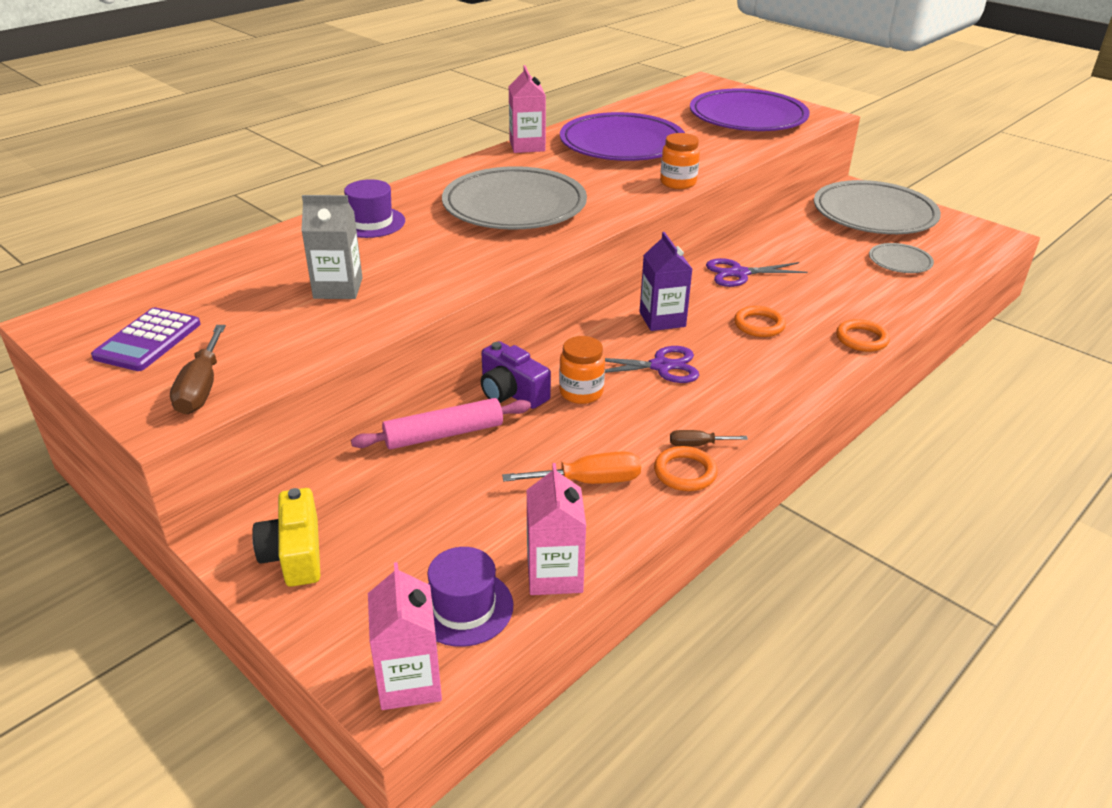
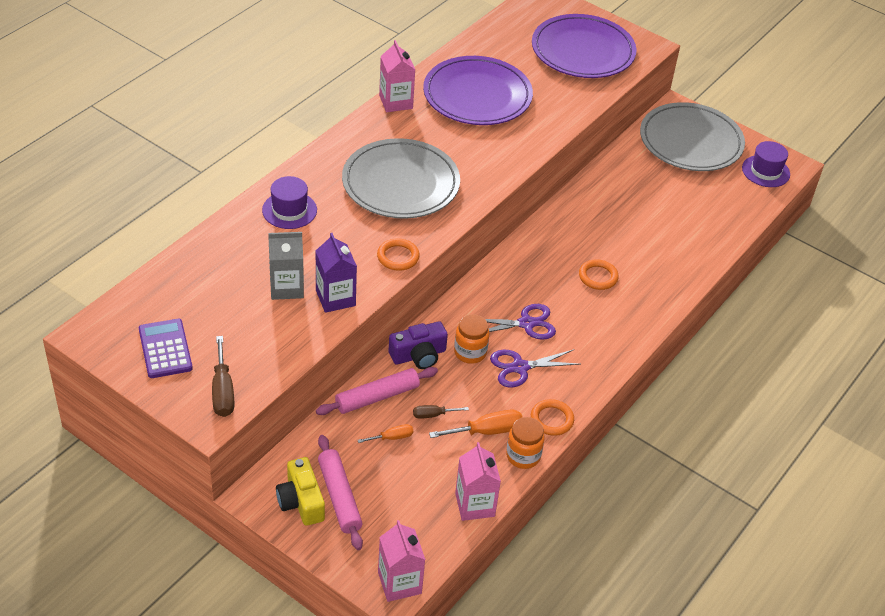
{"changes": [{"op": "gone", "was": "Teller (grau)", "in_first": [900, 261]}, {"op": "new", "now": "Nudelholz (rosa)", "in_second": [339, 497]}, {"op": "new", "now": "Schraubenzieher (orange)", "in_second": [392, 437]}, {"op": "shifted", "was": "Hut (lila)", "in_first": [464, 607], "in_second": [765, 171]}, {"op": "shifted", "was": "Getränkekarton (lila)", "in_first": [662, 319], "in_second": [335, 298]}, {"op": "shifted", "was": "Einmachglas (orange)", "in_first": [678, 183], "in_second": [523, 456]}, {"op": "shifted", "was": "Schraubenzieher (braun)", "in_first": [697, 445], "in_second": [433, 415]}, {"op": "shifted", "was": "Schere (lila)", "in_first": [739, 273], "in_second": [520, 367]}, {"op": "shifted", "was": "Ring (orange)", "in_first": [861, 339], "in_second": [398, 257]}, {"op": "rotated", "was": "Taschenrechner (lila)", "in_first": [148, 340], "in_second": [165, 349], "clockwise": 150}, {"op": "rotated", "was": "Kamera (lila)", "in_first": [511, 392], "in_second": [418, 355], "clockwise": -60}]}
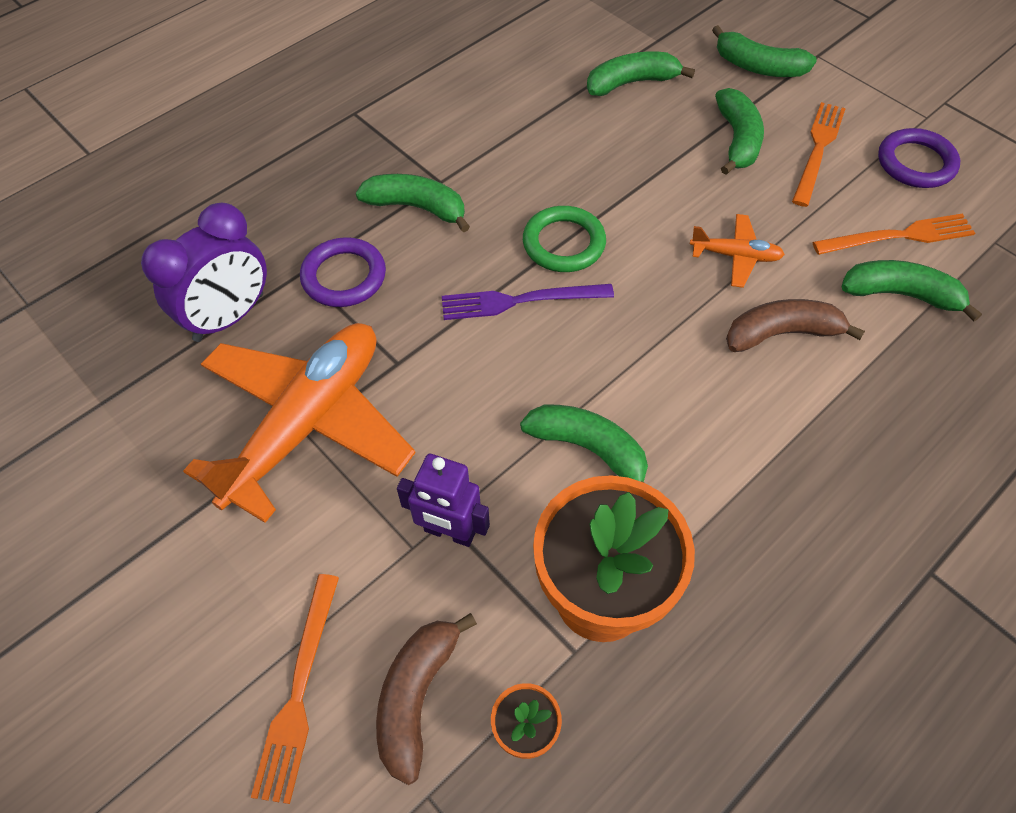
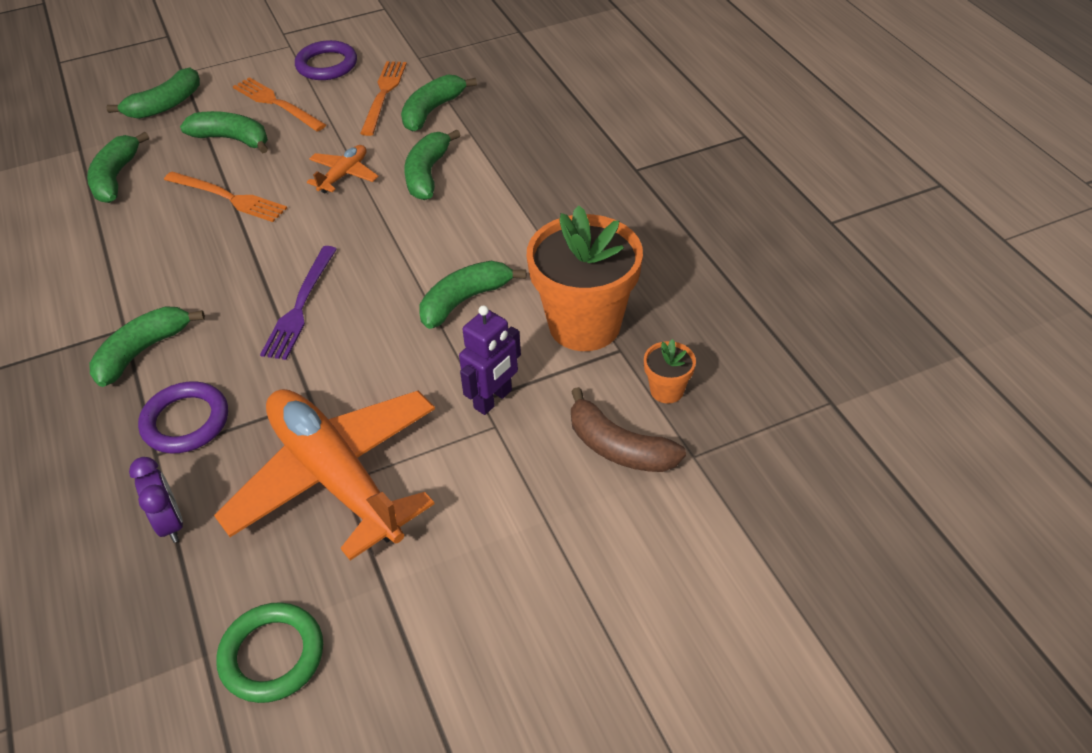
{"changes": [{"op": "shifted", "was": "Gabel (orange)", "in_first": [299, 691], "in_second": [228, 197]}, {"op": "shifted", "was": "Ring (grün)", "in_first": [563, 243], "in_second": [272, 655]}, {"op": "repainted", "was": "Banane (braun)", "now": "Banane (grün)", "in_first": [781, 333], "in_second": [427, 174]}, {"op": "scaled", "was": "Wecker (lila)", "in_first": [229, 317], "in_second": [170, 523], "ratio": 0.58}]}
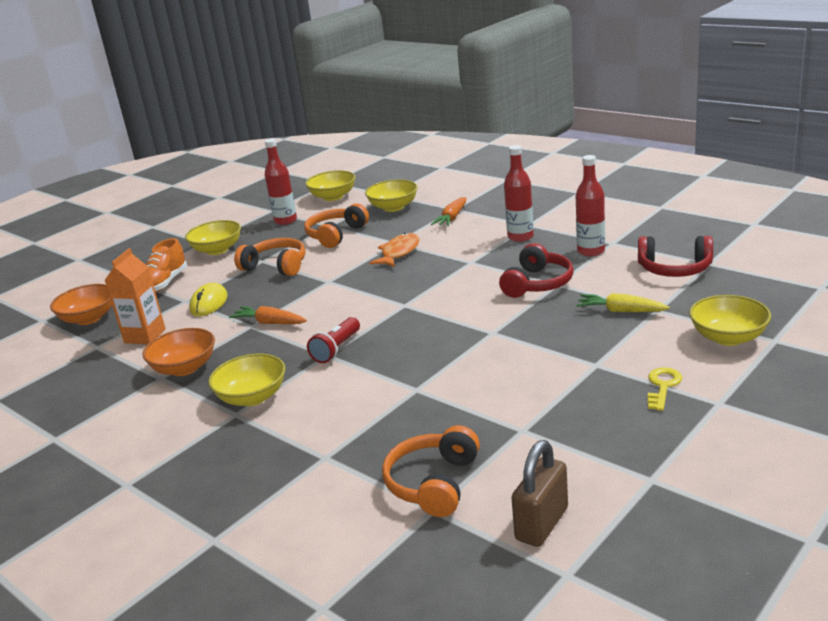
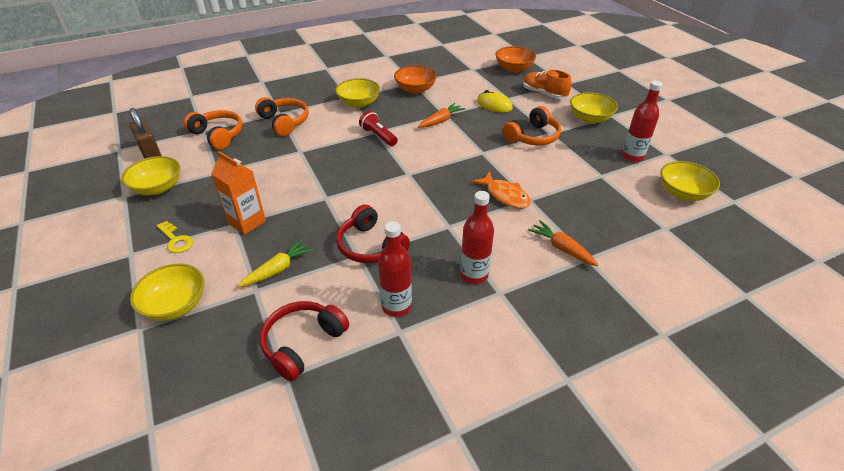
{"changes": [{"op": "shifted", "was": "Getränkekarton (orange)", "in_first": [145, 336], "in_second": [247, 222]}, {"op": "shifted", "was": "Kopfhörer (orange)", "in_first": [336, 235], "in_second": [284, 122]}, {"op": "shifted", "was": "Schüssel (gelb)", "in_first": [393, 207], "in_second": [158, 188]}]}
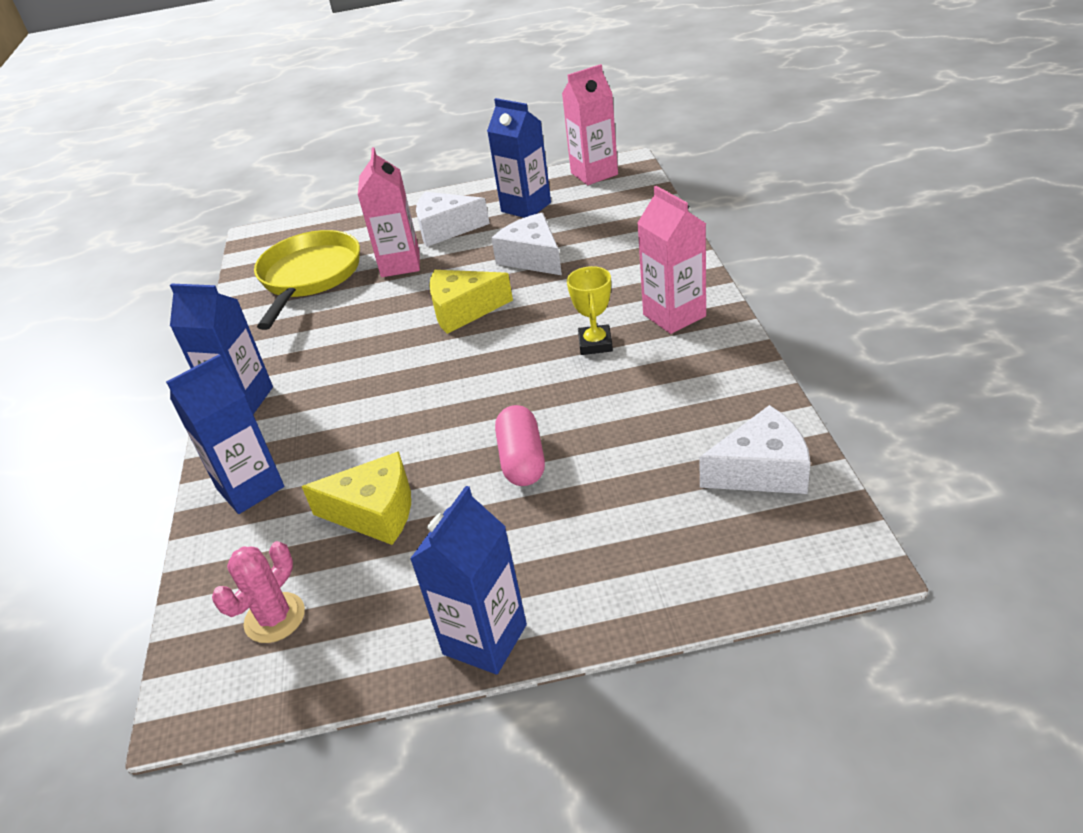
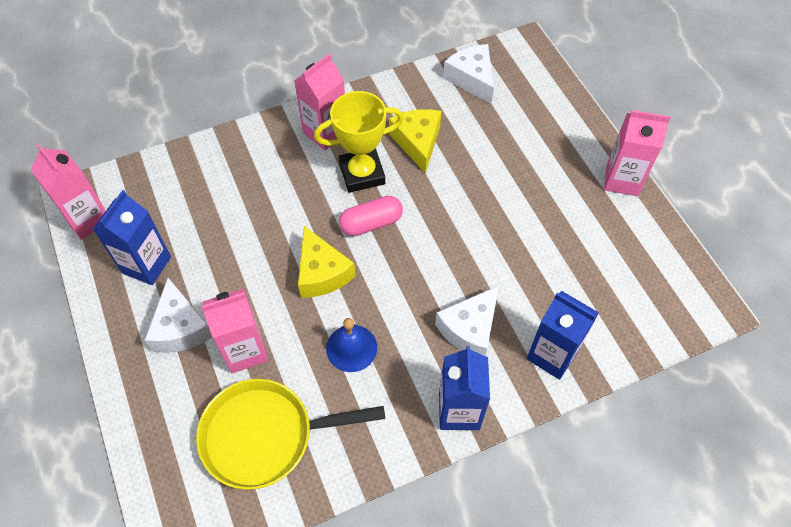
{"changes": [{"op": "gone", "was": "Kaktus (rosa)", "in_first": [275, 618]}, {"op": "new", "now": "Glocke (blau)", "in_second": [351, 348]}, {"op": "shifted", "was": "Käse (gelb)", "in_first": [375, 512], "in_second": [417, 142]}, {"op": "shifted", "was": "Käse (weiß)", "in_first": [532, 258], "in_second": [470, 329]}, {"op": "shifted", "was": "Kapsel (rosa)", "in_first": [522, 460], "in_second": [371, 223]}, {"op": "repainted", "was": "Getränkekarton (blau)", "now": "Getränkekarton (rosa)", "in_first": [485, 639], "in_second": [622, 180]}, {"op": "scaled", "was": "Pokal (gelb)", "in_first": [595, 344], "in_second": [362, 173], "ratio": 1.65}]}
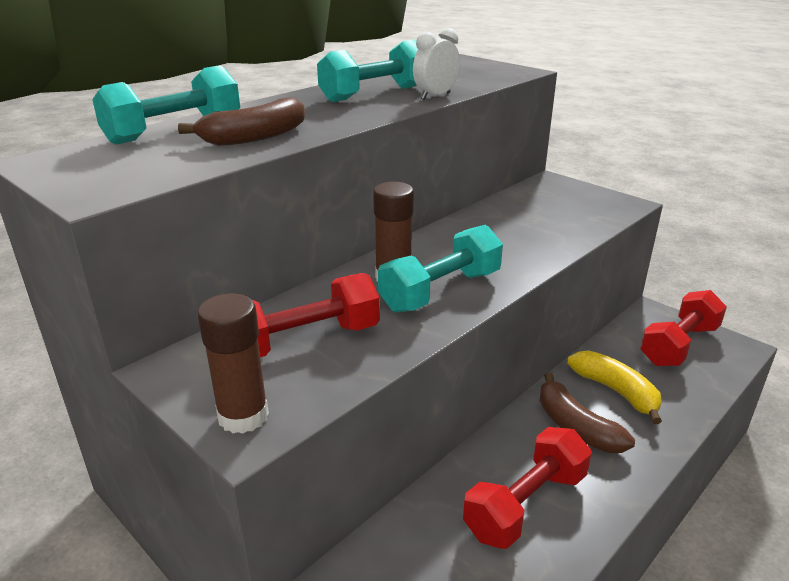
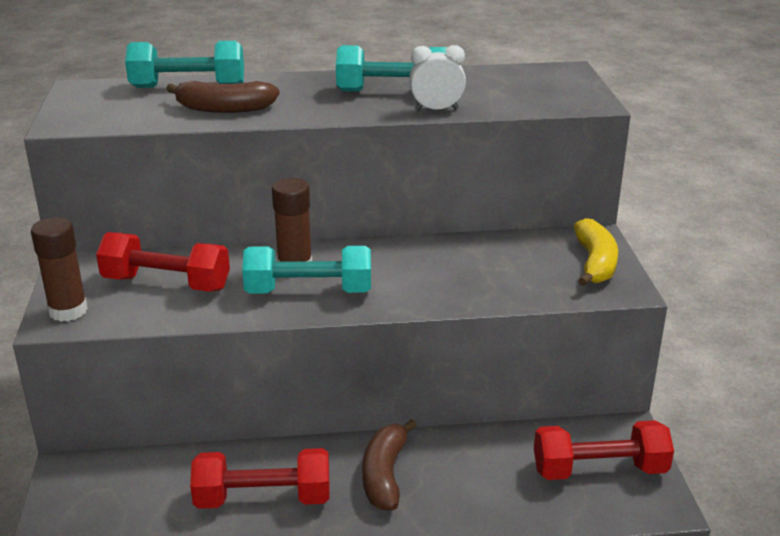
{"changes": [{"op": "shifted", "was": "Banane (gelb)", "in_first": [616, 391], "in_second": [595, 263]}]}
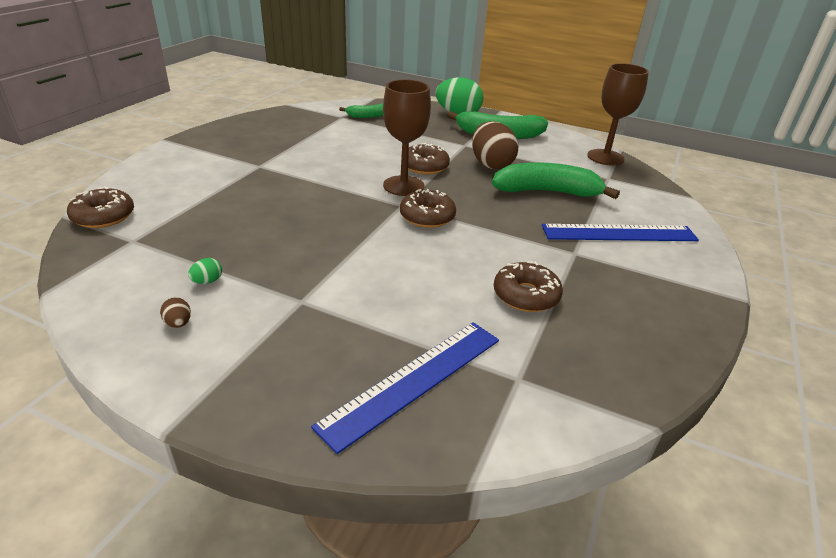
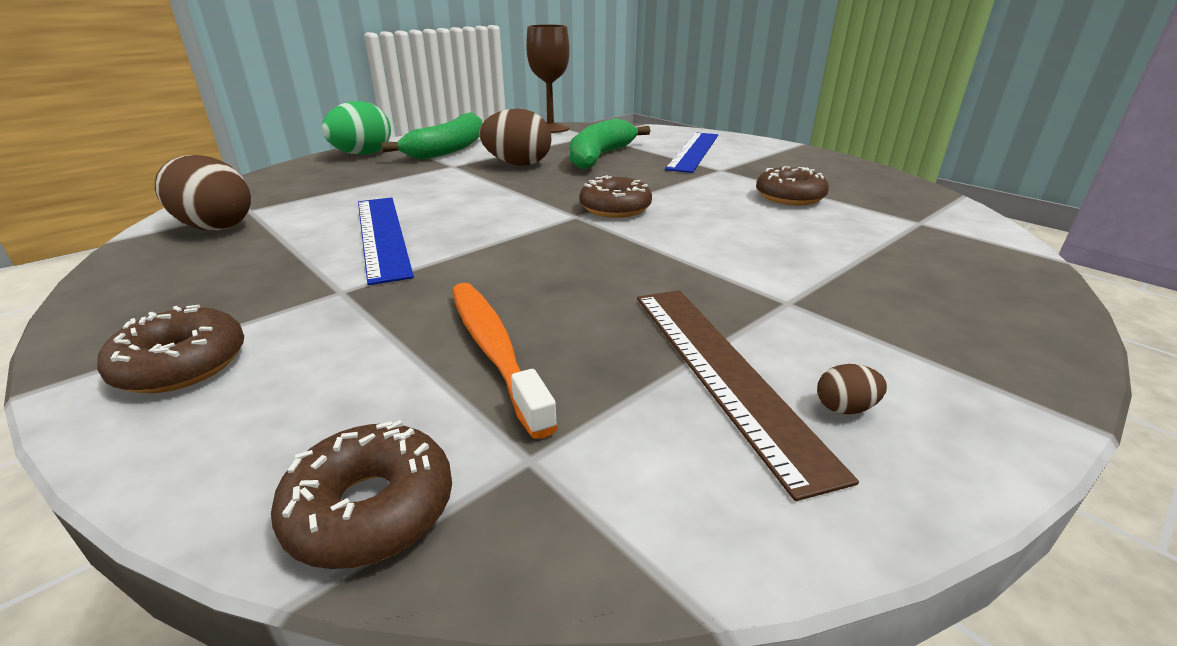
{"changes": [{"op": "gone", "was": "Banane (grün)", "in_first": [369, 116]}, {"op": "gone", "was": "Kelch (braun)", "in_first": [403, 186]}, {"op": "new", "now": "Ei (braun)", "in_second": [214, 226]}, {"op": "new", "now": "Zahnbürste (orange)", "in_second": [494, 350]}, {"op": "shifted", "was": "Lineal (blau)", "in_first": [413, 380], "in_second": [381, 235]}, {"op": "shifted", "was": "Donut (braun)", "in_first": [425, 166], "in_second": [181, 365]}, {"op": "swapped", "was": "Ei (grün)", "now": "Lineal (braun)", "in_first": [207, 281], "in_second": [722, 371]}]}
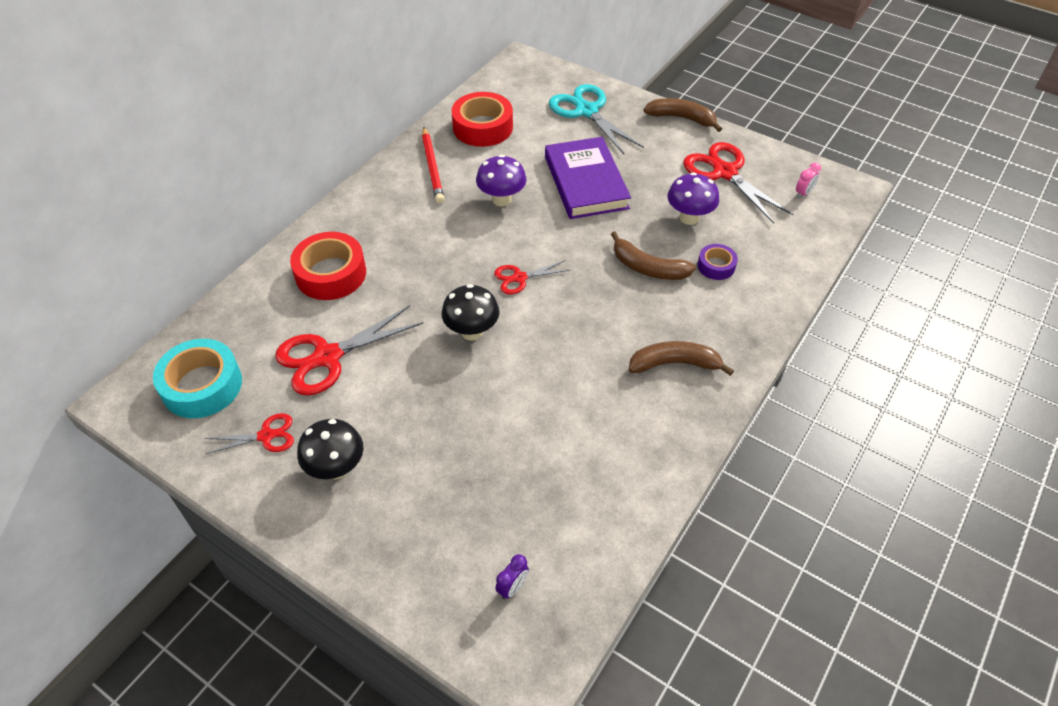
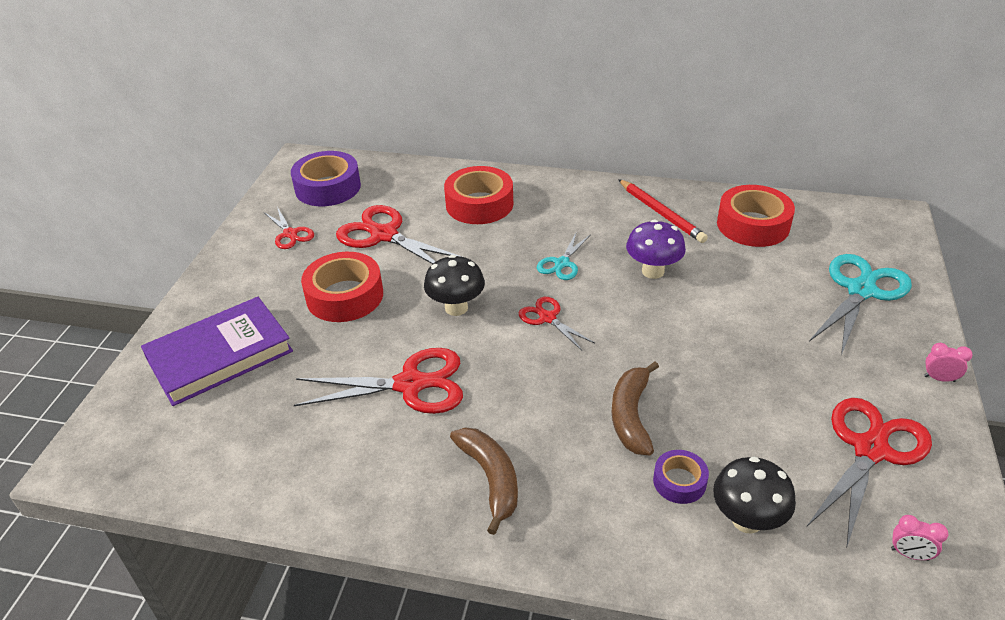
{"changes": [{"op": "gone", "was": "Wecker (lila)", "in_first": [512, 587]}, {"op": "gone", "was": "Pilz (lila)", "in_first": [689, 218]}, {"op": "new", "now": "Schere (rot)", "in_second": [410, 384]}, {"op": "new", "now": "Klebeband (rot)", "in_second": [345, 296]}, {"op": "new", "now": "Schere (türkis)", "in_second": [562, 263]}, {"op": "shifted", "was": "Pilz (schwarz)", "in_first": [336, 468], "in_second": [747, 520]}, {"op": "shifted", "was": "Buch (lila)", "in_first": [586, 182], "in_second": [220, 355]}, {"op": "swapped", "was": "Banane (braun)", "now": "Wecker (rosa)", "in_first": [682, 118], "in_second": [939, 379]}, {"op": "repainted", "was": "Klebeband (türkis)", "now": "Klebeband (lila)", "in_first": [202, 386], "in_second": [328, 187]}, {"op": "rotated", "was": "Bleistift (rot)", "in_first": [432, 167], "in_second": [661, 213], "clockwise": -90}]}
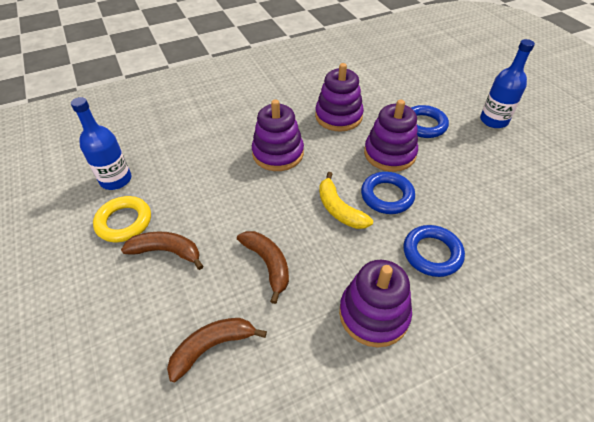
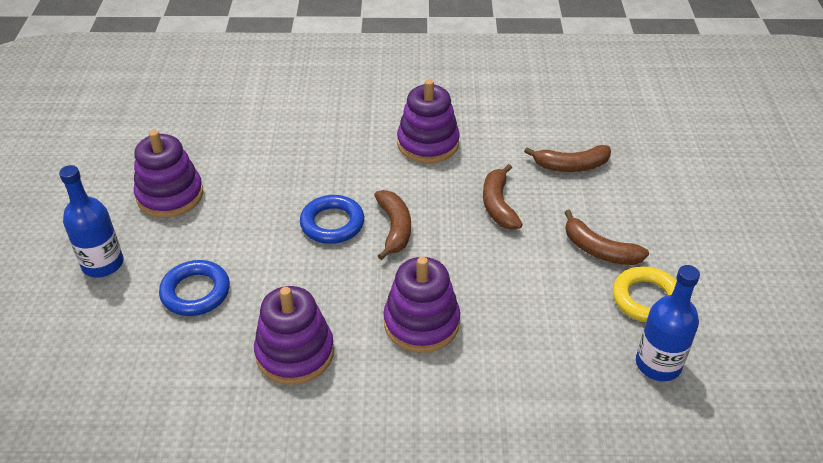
{"changes": [{"op": "gone", "was": "Ring (blau)", "in_first": [432, 253]}, {"op": "shifted", "was": "Stapelspielzeug (lila)", "in_first": [389, 154], "in_second": [170, 195]}, {"op": "repainted", "was": "Banane (gelb)", "now": "Banane (braun)", "in_first": [339, 209], "in_second": [394, 228]}]}
